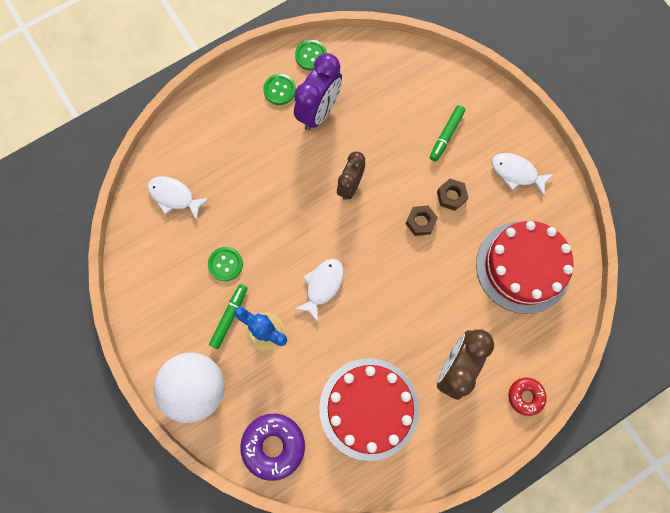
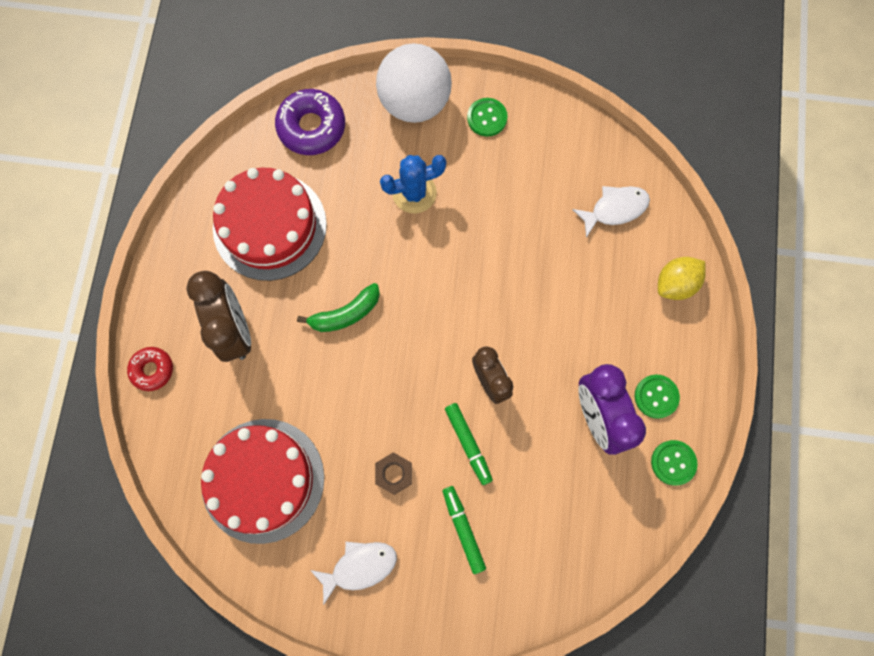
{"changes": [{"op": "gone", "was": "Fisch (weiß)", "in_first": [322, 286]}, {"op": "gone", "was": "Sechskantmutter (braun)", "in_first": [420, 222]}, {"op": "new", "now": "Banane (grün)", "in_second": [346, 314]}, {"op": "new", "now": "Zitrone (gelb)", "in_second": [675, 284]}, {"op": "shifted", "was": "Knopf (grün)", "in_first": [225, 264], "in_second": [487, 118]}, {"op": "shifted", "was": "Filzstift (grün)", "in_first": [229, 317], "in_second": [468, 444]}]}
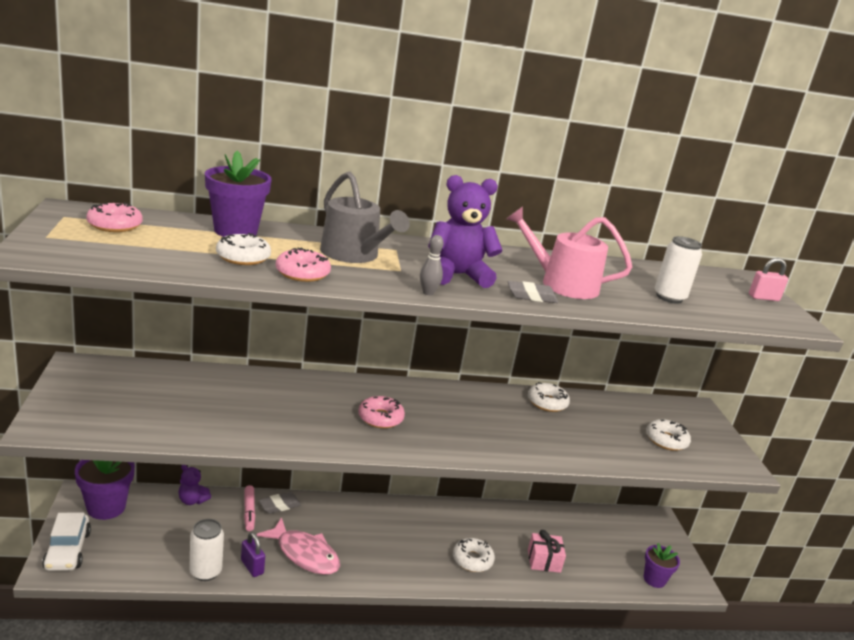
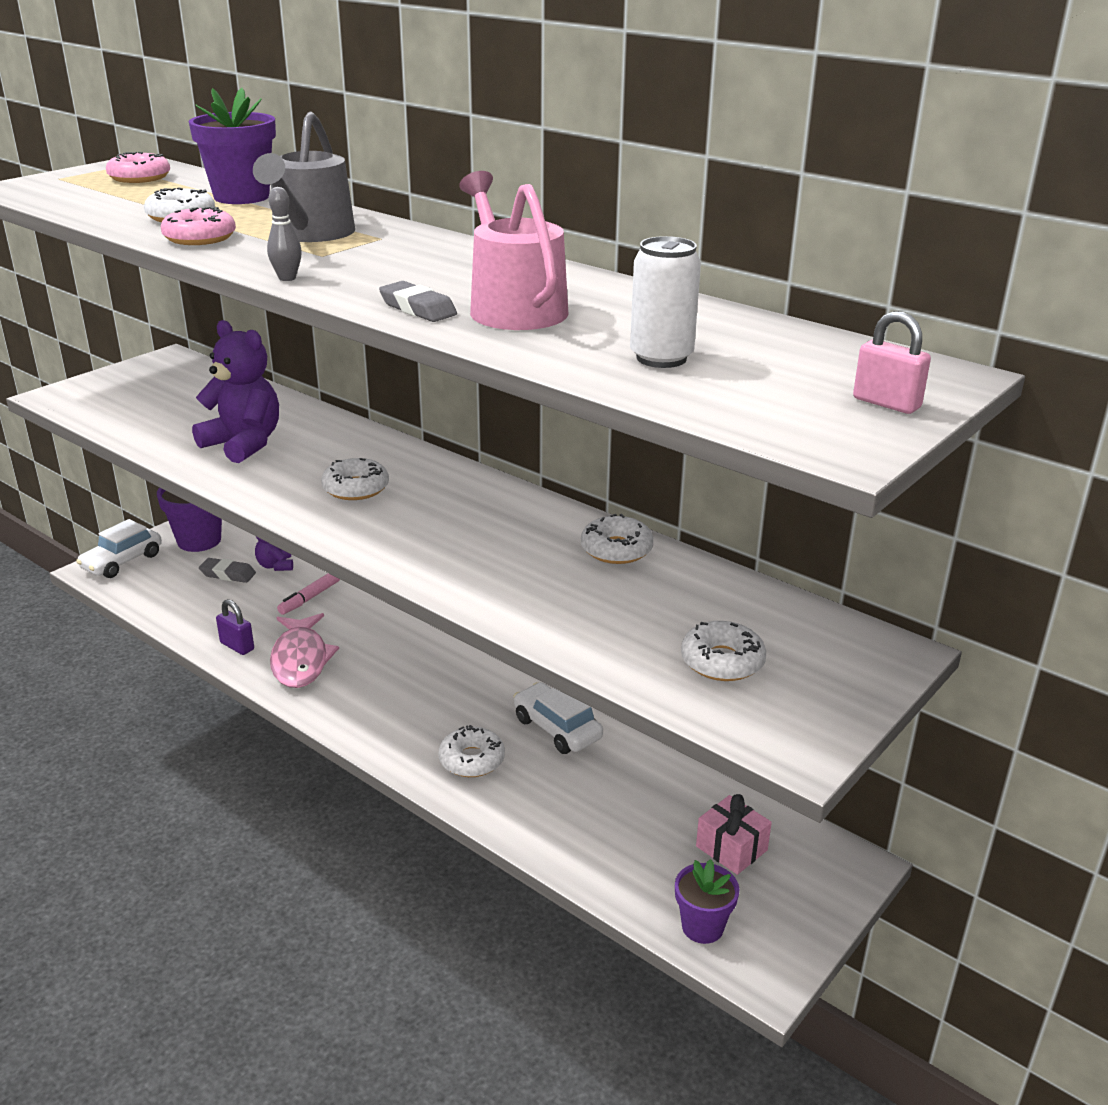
{"changes": [{"op": "gone", "was": "Dose (weiß)", "in_first": [205, 571]}, {"op": "new", "now": "Auto (weiß)", "in_second": [557, 728]}, {"op": "shifted", "was": "Radiergummi (grau)", "in_first": [279, 505], "in_second": [228, 574]}, {"op": "shifted", "was": "Teddybär (lila)", "in_first": [457, 275], "in_second": [244, 444]}, {"op": "shifted", "was": "Geschenk (rosa)", "in_first": [544, 561], "in_second": [731, 848]}, {"op": "repainted", "was": "Donut (rosa)", "now": "Donut (weiß)", "in_first": [380, 418], "in_second": [356, 488]}, {"op": "rotated", "was": "Vorhängeschloss (lila)", "in_first": [252, 567], "in_second": [237, 646], "clockwise": -60}]}
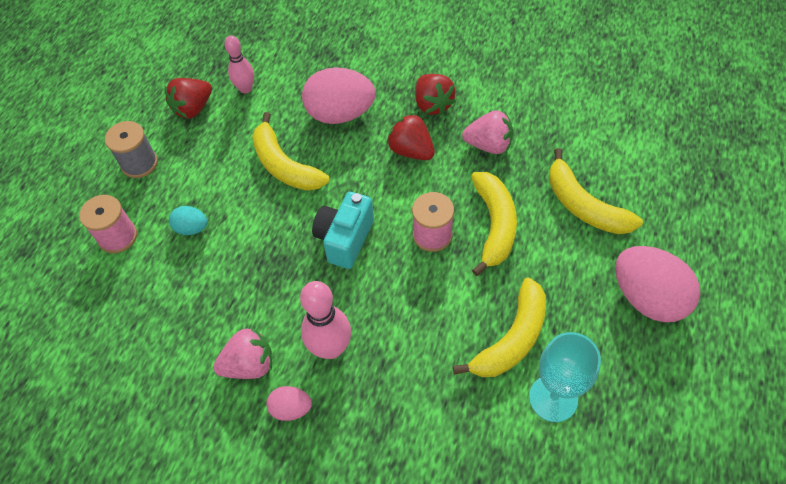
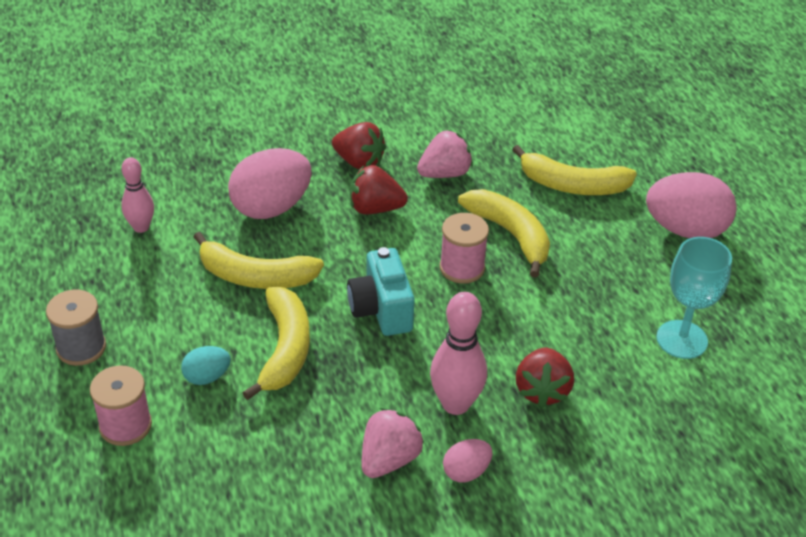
{"changes": [{"op": "shifted", "was": "Erdbeere (rot)", "in_first": [193, 108], "in_second": [542, 390]}, {"op": "shifted", "was": "Banane (gelb)", "in_first": [512, 339], "in_second": [285, 349]}]}
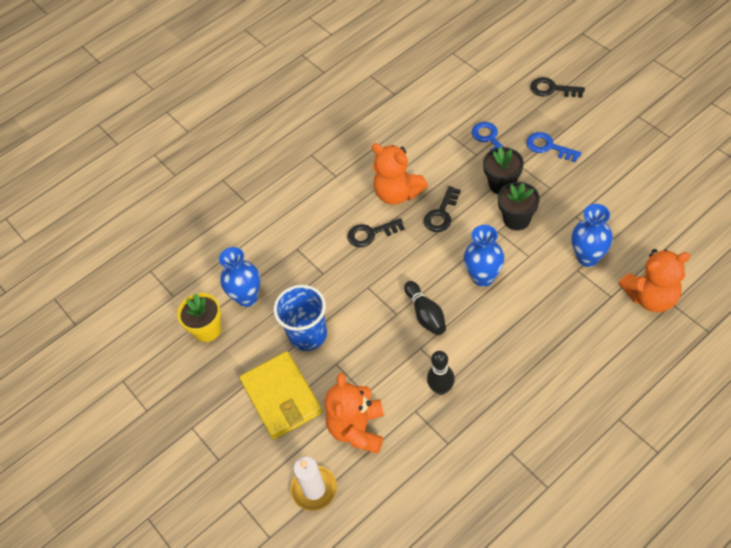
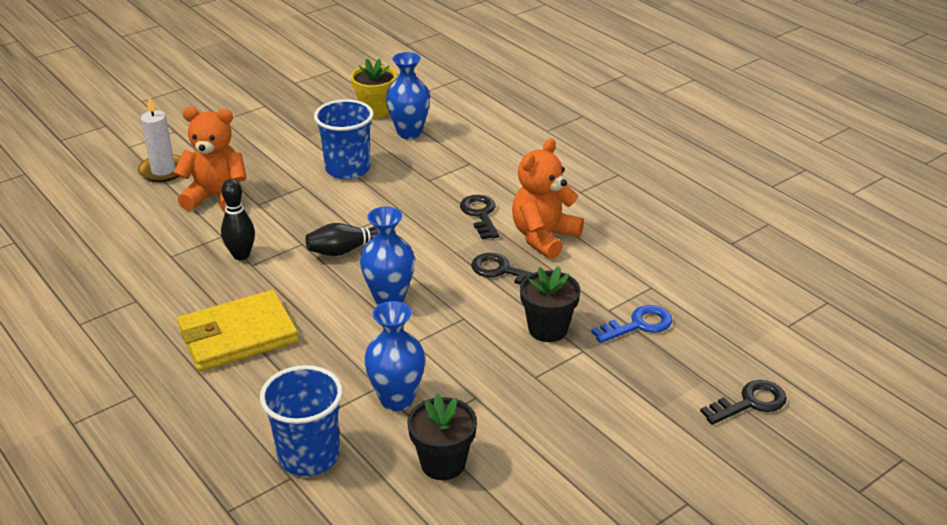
{"changes": [{"op": "gone", "was": "Schlüssel (blau)", "in_first": [548, 147]}, {"op": "shifted", "was": "Geldbörse (gelb)", "in_first": [281, 397], "in_second": [238, 335]}, {"op": "shifted", "was": "Blumentopf (schwarz)", "in_first": [516, 219], "in_second": [443, 463]}, {"op": "swapped", "was": "Teddybär (orange)", "now": "Becher (blau)", "in_first": [651, 297], "in_second": [309, 456]}, {"op": "rotated", "was": "Schlüssel (schwarz)", "in_first": [552, 89], "in_second": [750, 403], "clockwise": 45}]}
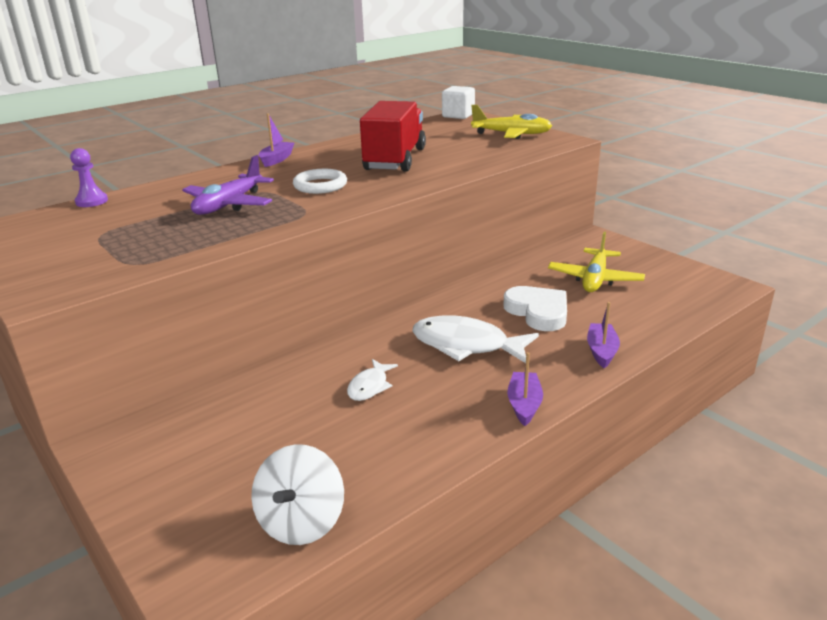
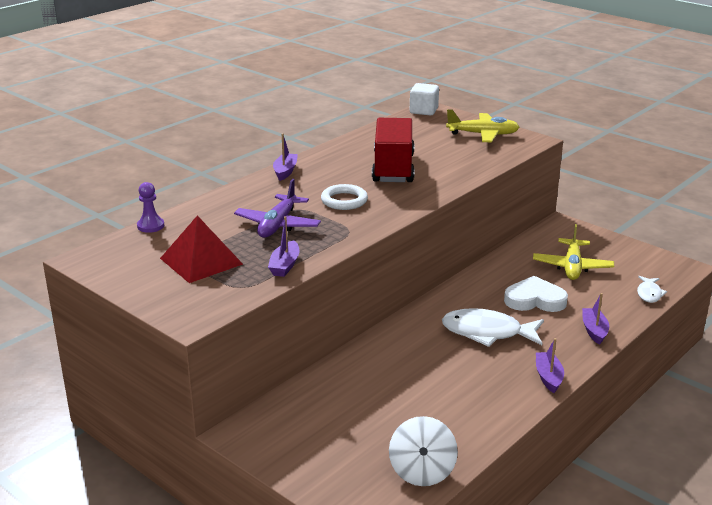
{"changes": [{"op": "new", "now": "Pyramide (rot)", "in_second": [201, 261]}, {"op": "new", "now": "Boot (lila)", "in_second": [285, 265]}, {"op": "shifted", "was": "Fisch (weiß)", "in_first": [370, 386], "in_second": [649, 294]}, {"op": "rotated", "was": "Herz (weiß)", "in_first": [538, 312], "in_second": [535, 300], "clockwise": -45}]}
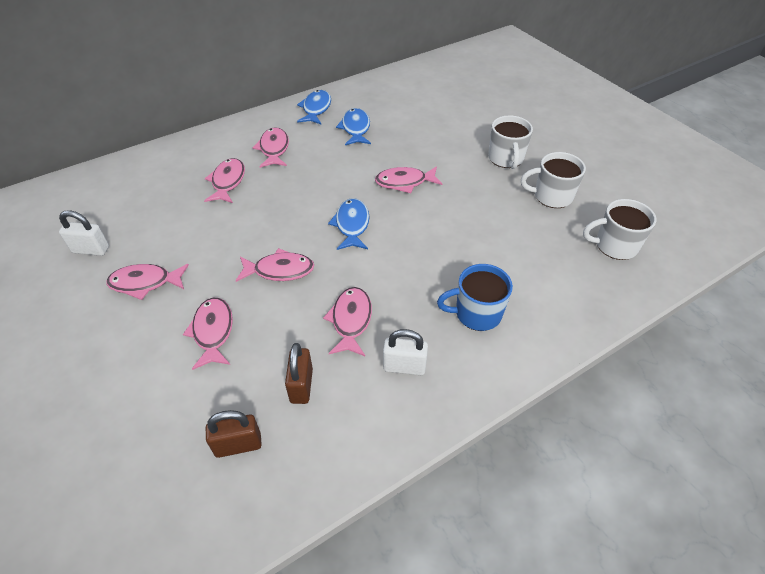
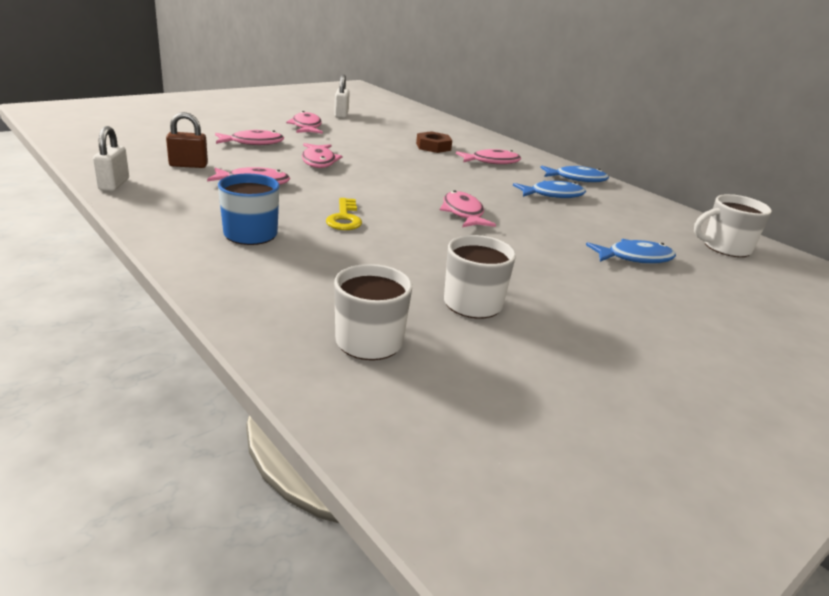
{"changes": [{"op": "gone", "was": "Vorhängeschloss (braun)", "in_first": [238, 445]}, {"op": "new", "now": "Schlüssel (gelb)", "in_second": [344, 218]}, {"op": "shifted", "was": "Fisch (blau)", "in_first": [352, 225], "in_second": [634, 258]}, {"op": "shifted", "was": "Vorhängeschloss (weiß)", "in_first": [404, 366], "in_second": [114, 184]}, {"op": "shifted", "was": "Tasse (weiß)", "in_first": [506, 159], "in_second": [725, 247]}, {"op": "swapped", "was": "Fisch (rosa)", "now": "Sechskantmutter (braun)", "in_first": [228, 182], "in_second": [433, 147]}]}
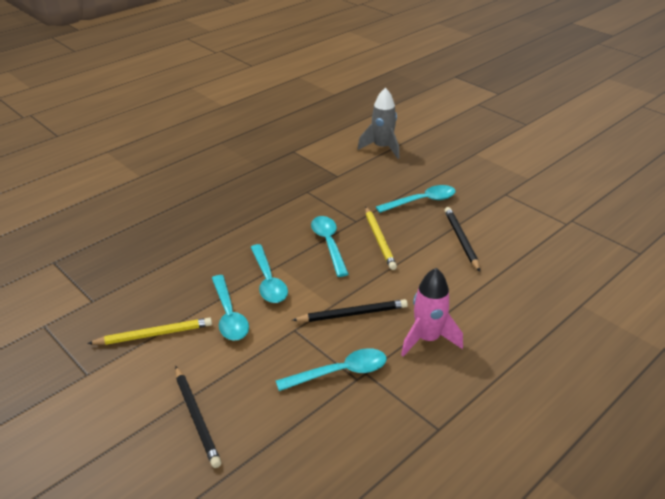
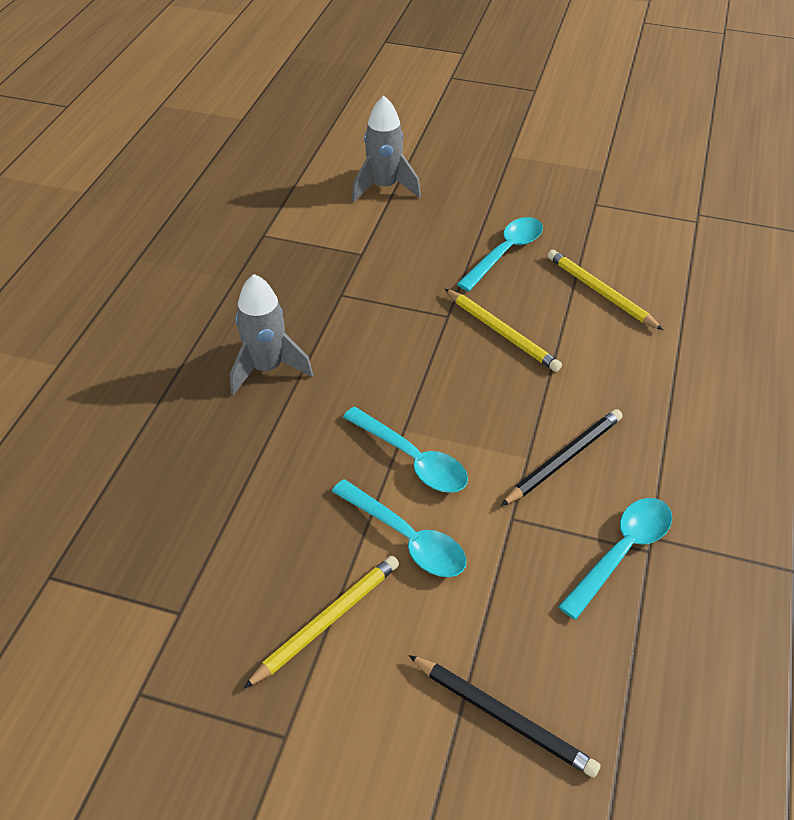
{"changes": [{"op": "gone", "was": "Löffel (türkis)", "in_first": [329, 244]}, {"op": "gone", "was": "Rakete (rosa)", "in_first": [427, 339]}, {"op": "new", "now": "Rakete (grau)", "in_second": [267, 368]}, {"op": "repainted", "was": "Bleistift (schwarz)", "now": "Bleistift (gelb)", "in_first": [461, 240], "in_second": [601, 292]}]}
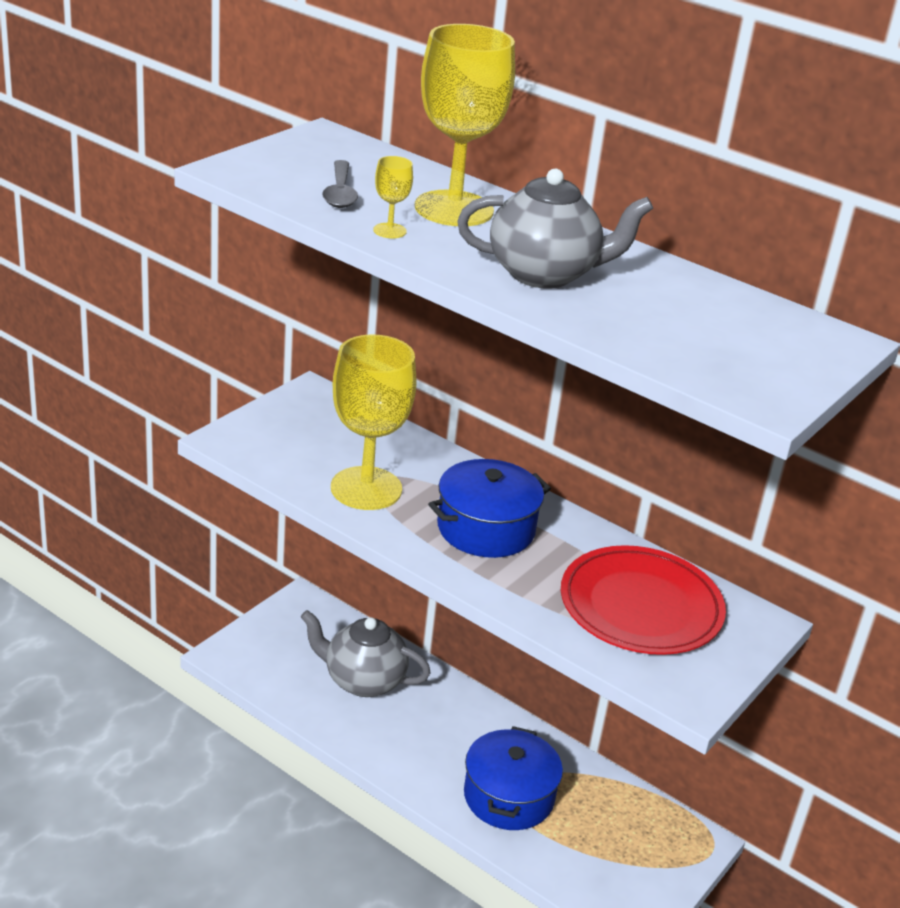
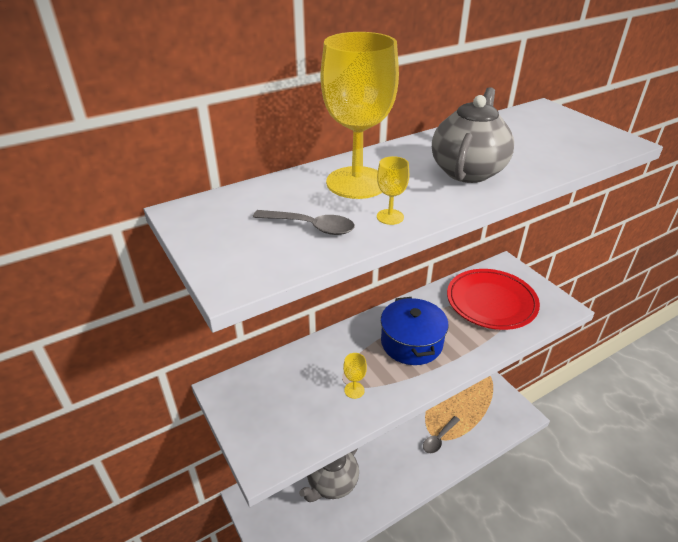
{"changes": [{"op": "swapped", "was": "Kochtopf (blau)", "now": "Löffel (grau)", "in_first": [508, 796], "in_second": [439, 438]}, {"op": "scaled", "was": "Kelch (gelb)", "in_first": [366, 488], "in_second": [354, 390], "ratio": 0.4}]}
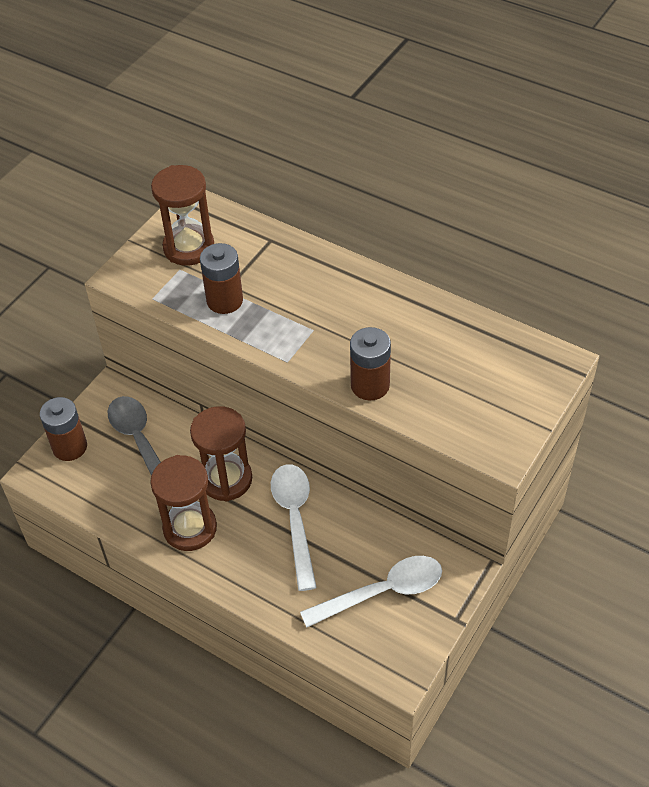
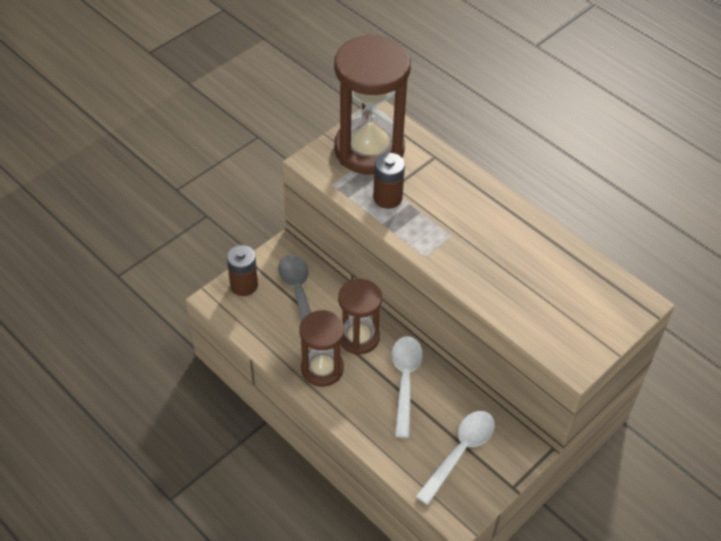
{"changes": [{"op": "gone", "was": "Batterie (braun)", "in_first": [370, 385]}, {"op": "rotated", "was": "Löffel (weiß)", "in_first": [382, 592], "in_second": [460, 452], "clockwise": -45}, {"op": "scaled", "was": "Sanduhr (braun)", "in_first": [189, 247], "in_second": [369, 150], "ratio": 1.71}]}
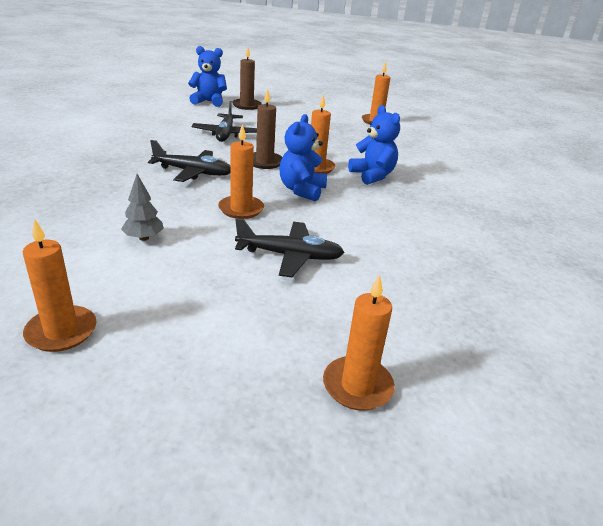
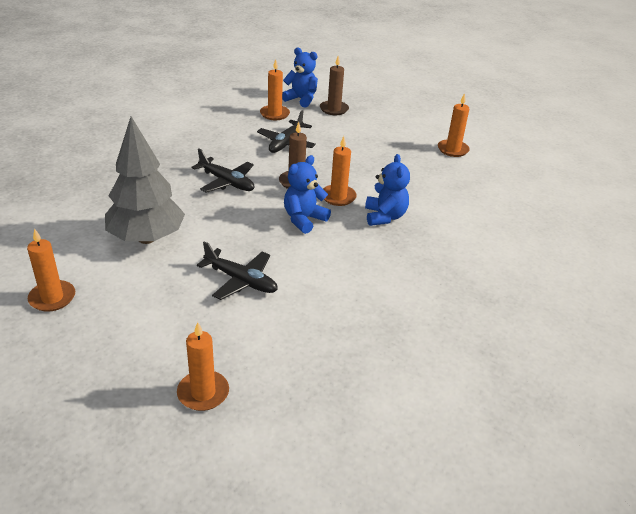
{"changes": [{"op": "shifted", "was": "Kerze (orange)", "in_first": [241, 209], "in_second": [274, 114]}, {"op": "scaled", "was": "Baum (grau)", "in_first": [144, 238], "in_second": [147, 238], "ratio": 2.45}]}
